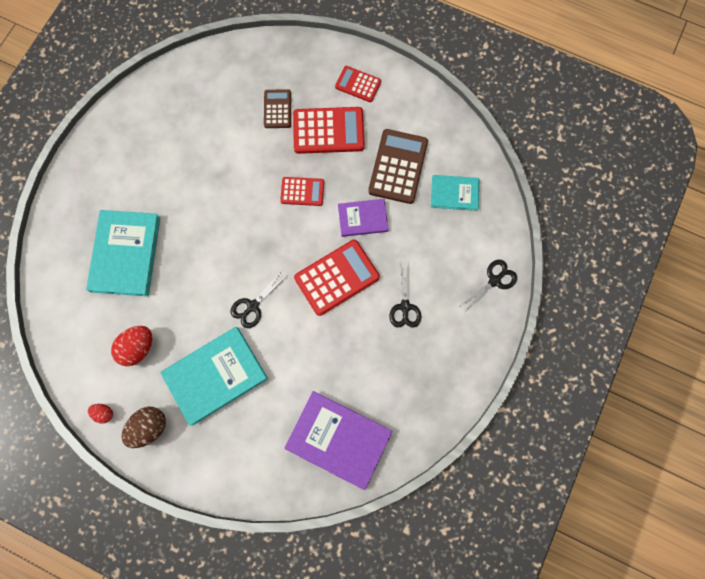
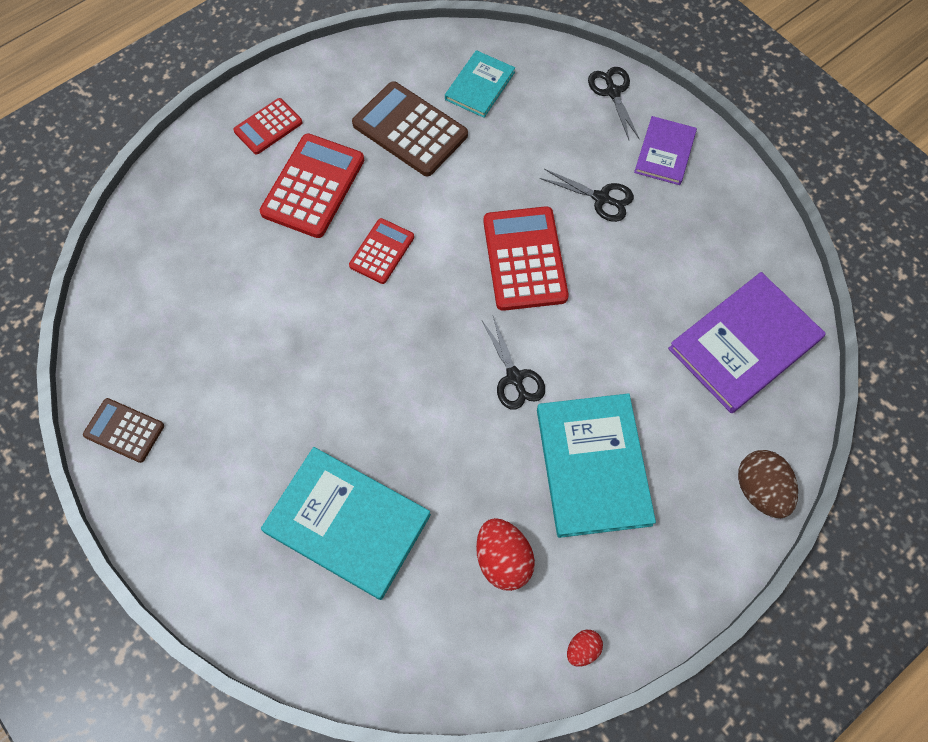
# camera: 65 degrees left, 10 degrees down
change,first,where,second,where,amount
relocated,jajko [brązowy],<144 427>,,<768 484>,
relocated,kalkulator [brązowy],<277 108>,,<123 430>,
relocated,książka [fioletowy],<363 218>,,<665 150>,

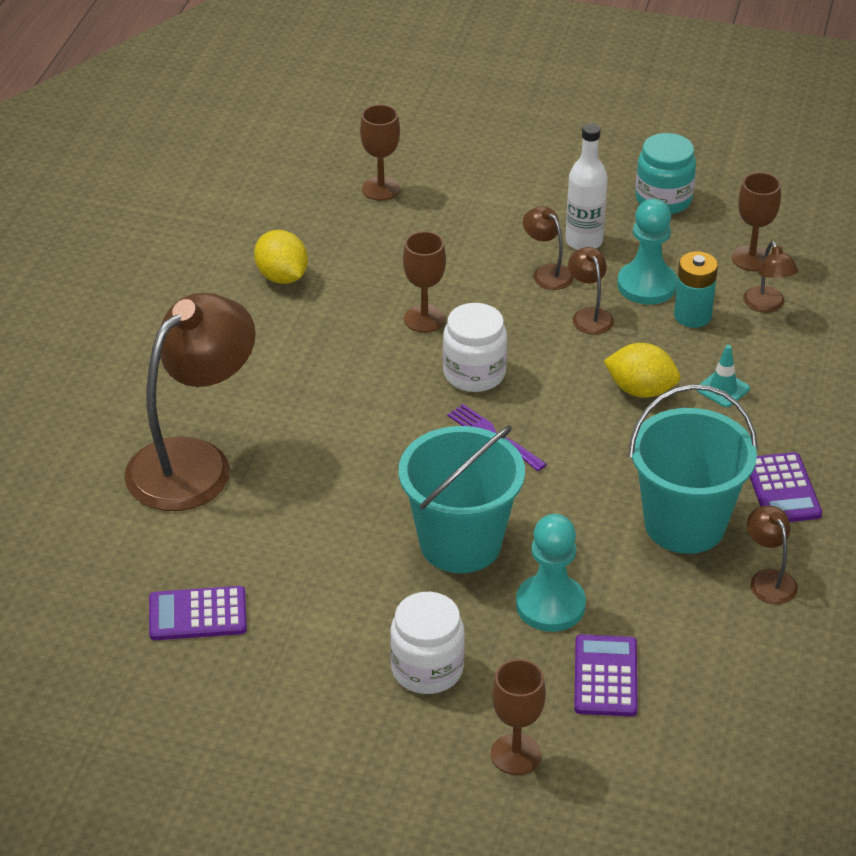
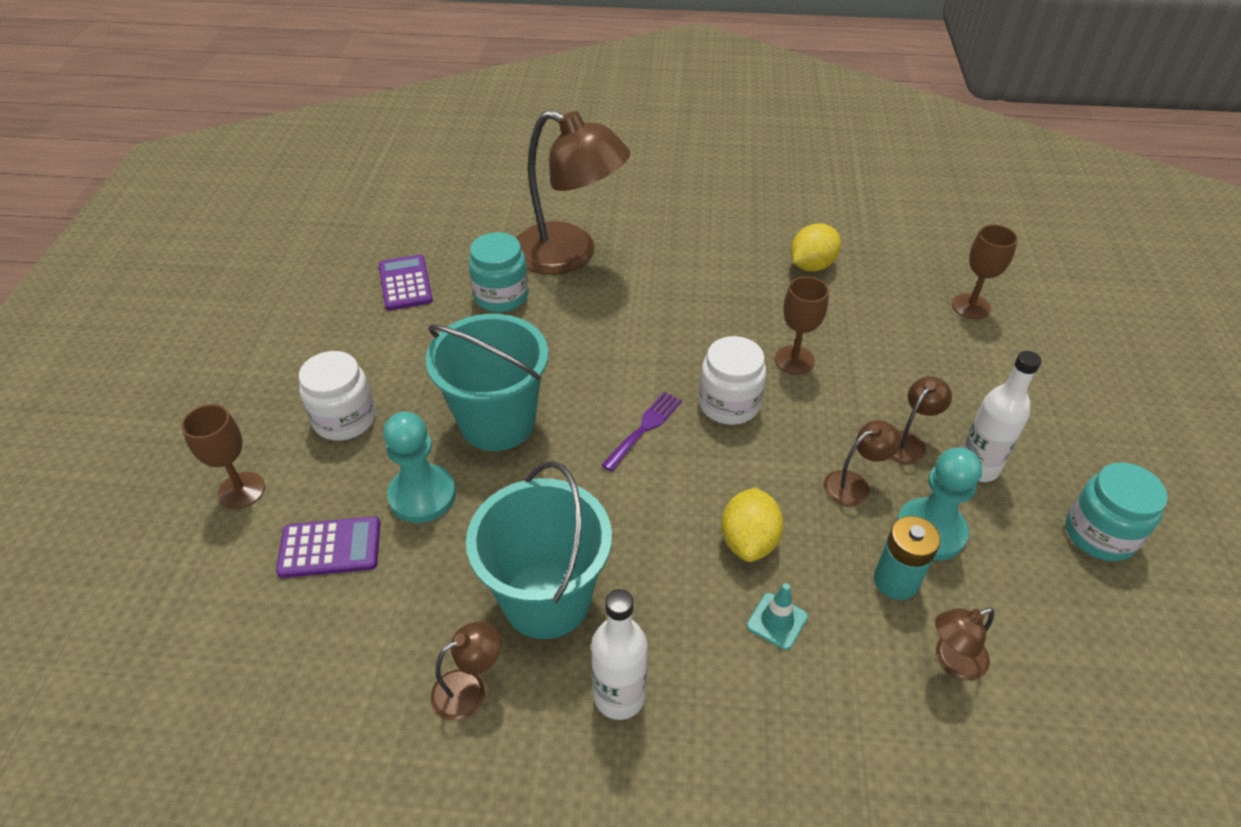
# camera: 80 degrees right, 5 degrees up
change,first,where,second,where,amount
missing,kielich [brązowy],<756 221>,,,
appeared,,,słoik [turkusowy],<498 272>,
exchanged,kalkulator [fioletowy],<786 487>,butelka [biały],<619 654>,

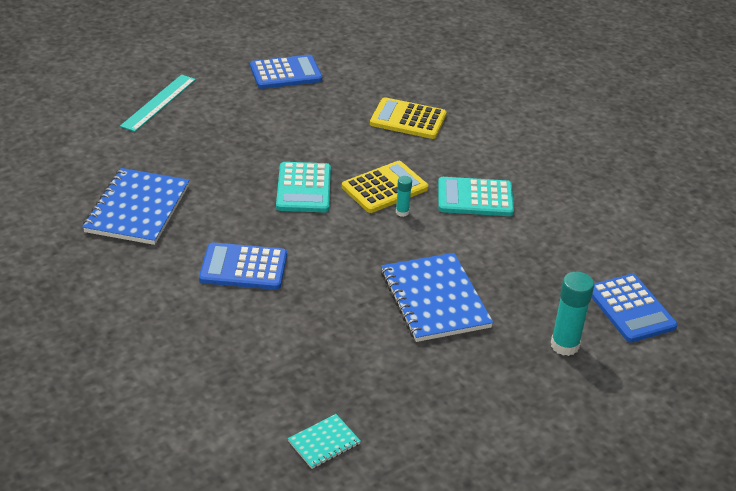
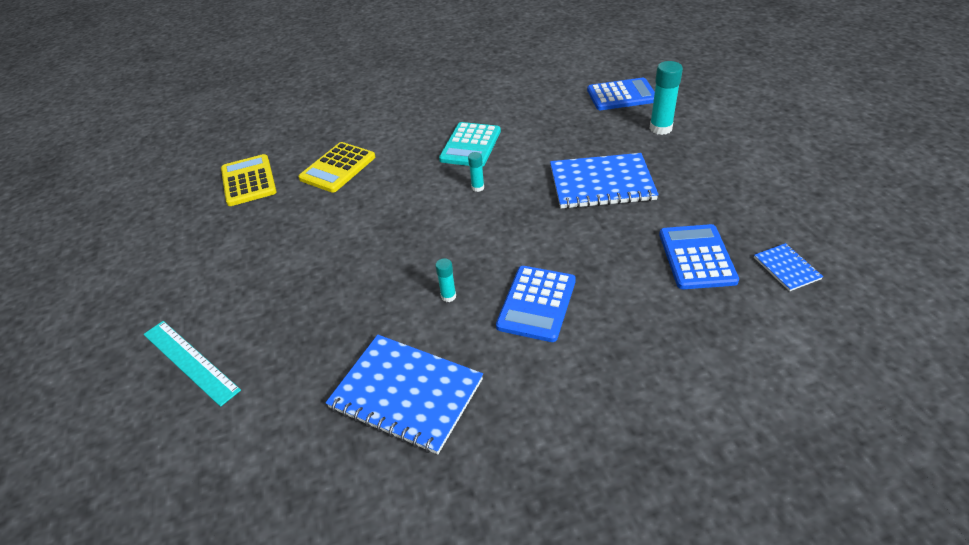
# camera: 70 degrees left, 5 degrees up
change,first,where,second,where,amount
missing,kalkulator [turkusowy],<303 187>,,,
appeared,,,klej w sztyfcie [turkusowy],<445 280>,
relocated,kalkulator [niebieski],<286 72>,,<699 256>,
relocated,kalkulator [żółty],<385 187>,,<249 180>,
colour,zeszyt [turkusowy],<324 441>,zeszyt [niebieski],<789 267>,

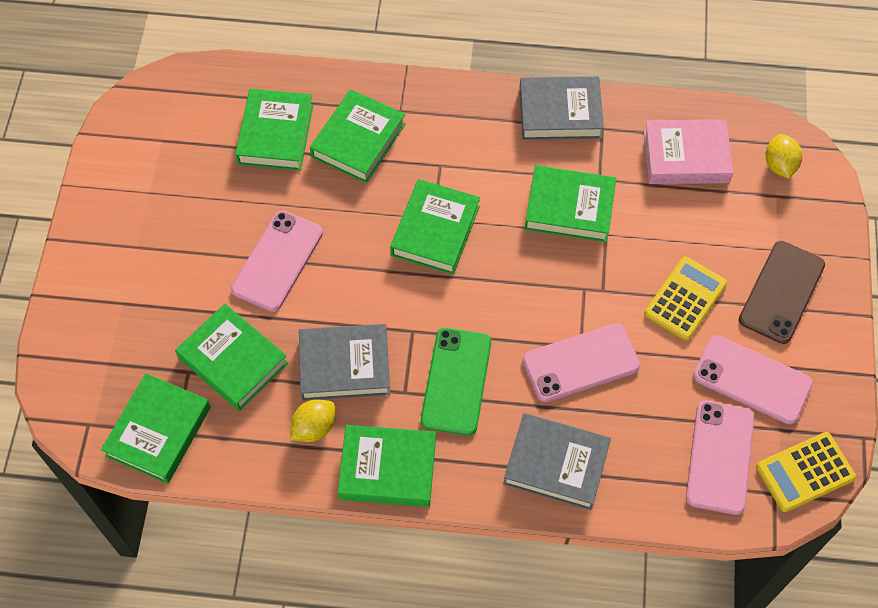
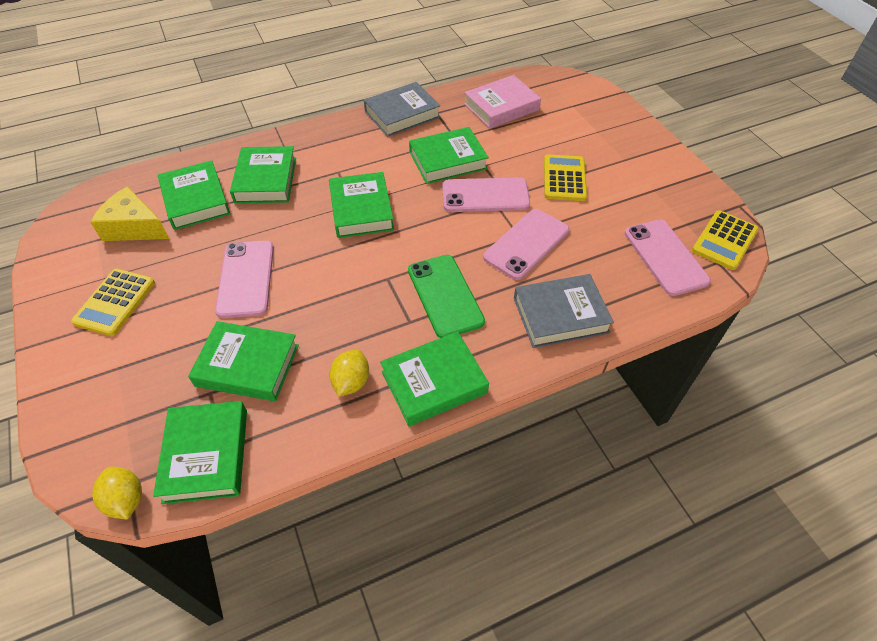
# camera: 30 degrees left, 10 degrees down
change,first,where,second,where,amount
missing,książka [szary],<344 362>,,,
missing,telefon [brązowy],<782 292>,,,
appeared,,,kalkulator [żółty],<113 302>,
appeared,,,ser [żółty],<129 213>,
relocated,telefon [różowy],<753 379>,,<486 194>,
relocated,cytryna [żółty],<783 156>,,<117 493>,

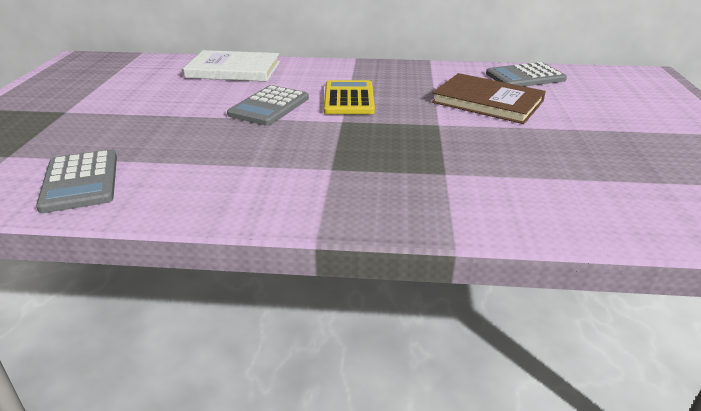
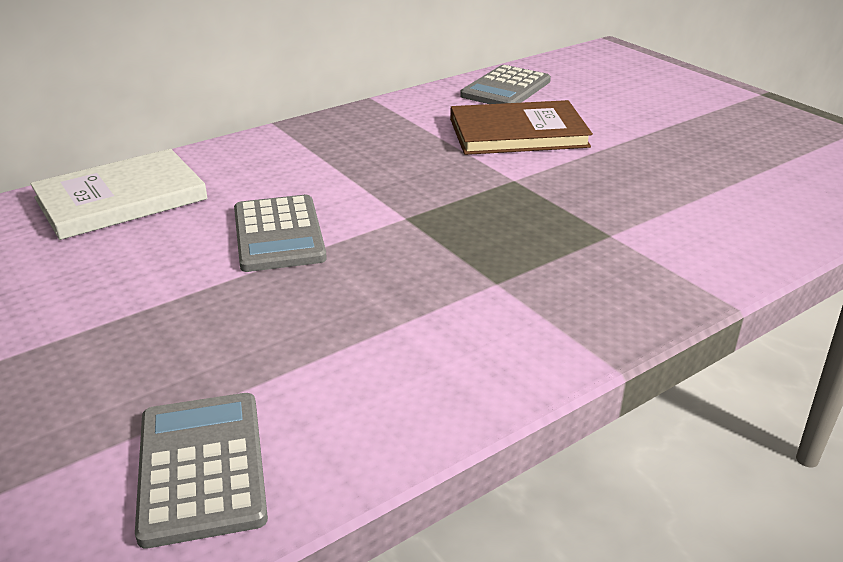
# camera: 40 degrees left, 0 degrees up
change,first,where,second,where,amount
missing,kalkulator [żółty],<349 97>,,,
spun,kalkulator [szary],<76 181>,,<201 471>,135 degrees counterclockwise

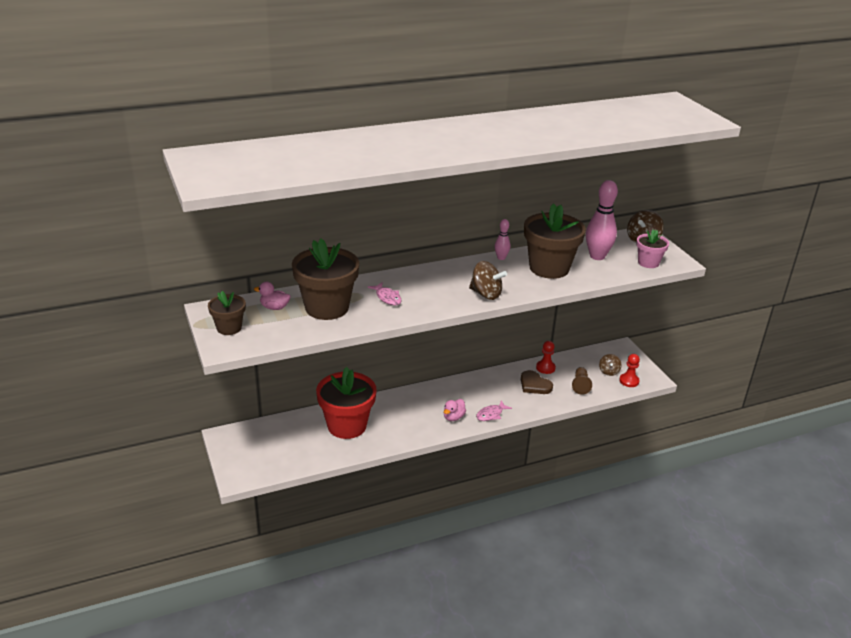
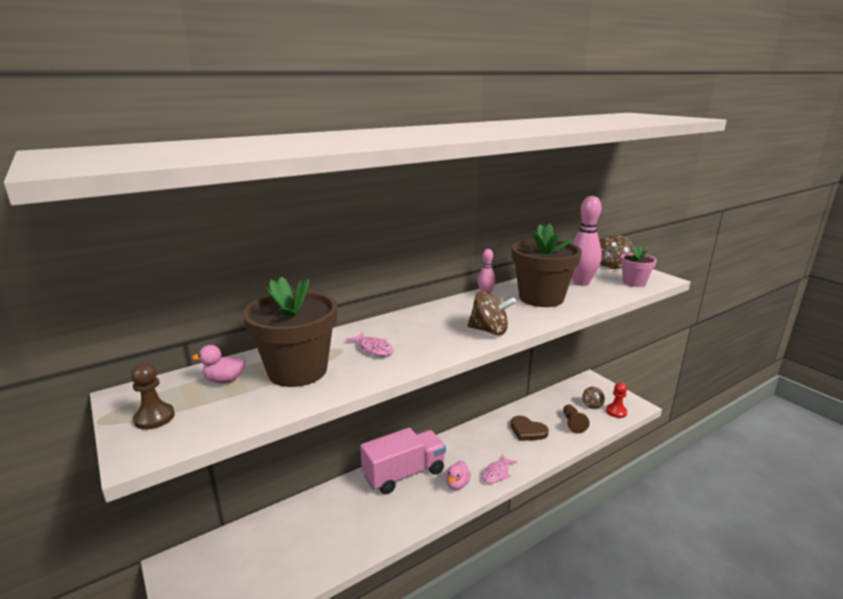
# camera: 10 degrees left, 10 degrees down
change,first,where,second,where,amount
missing,doniczka [czerwony],<346 403>,,,
missing,pionek [czerwony],<546 357>,,,
appeared,,,ciężarówka [różowy],<403 461>,
exchanged,doniczka [brązowy],<227 313>,pionek [brązowy],<153 396>,

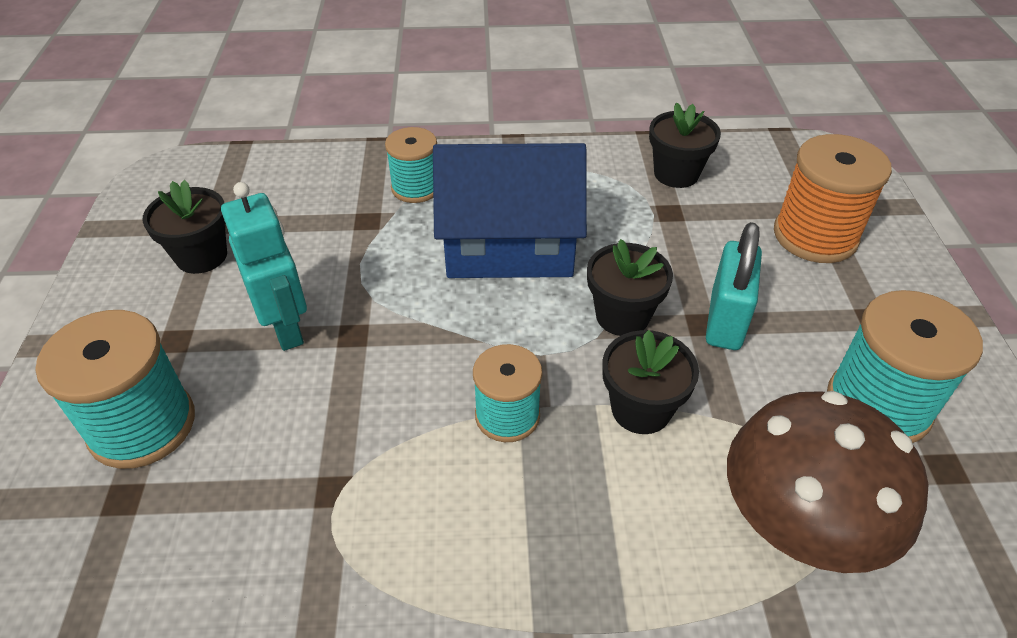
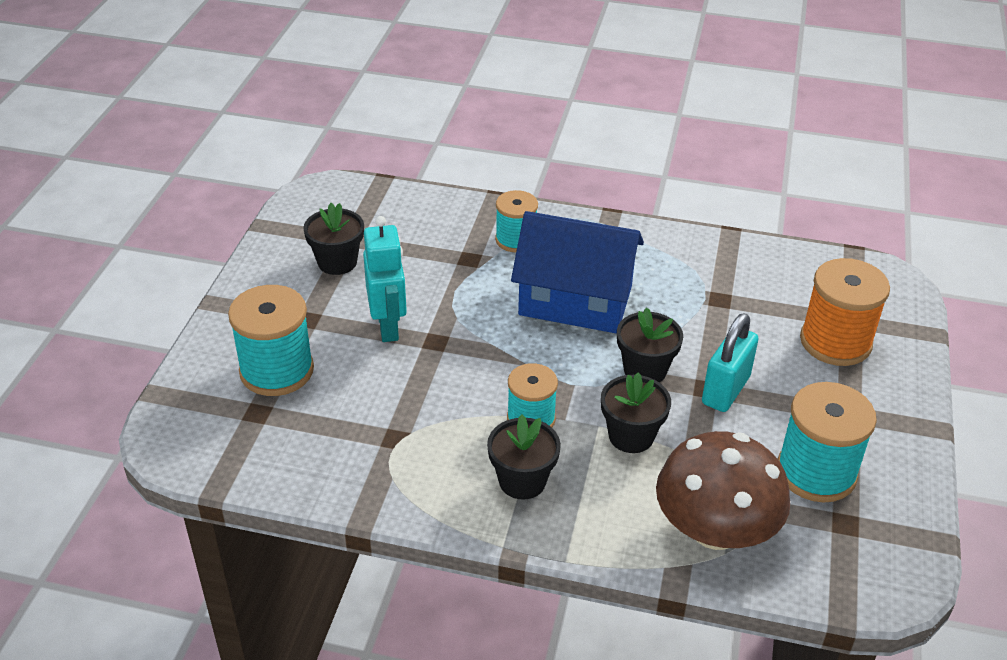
# camera: 15 degrees right, 5 degrees down
change,first,where,second,where,amount
relocated,doniczka [czarny],<685 145>,,<524 457>,

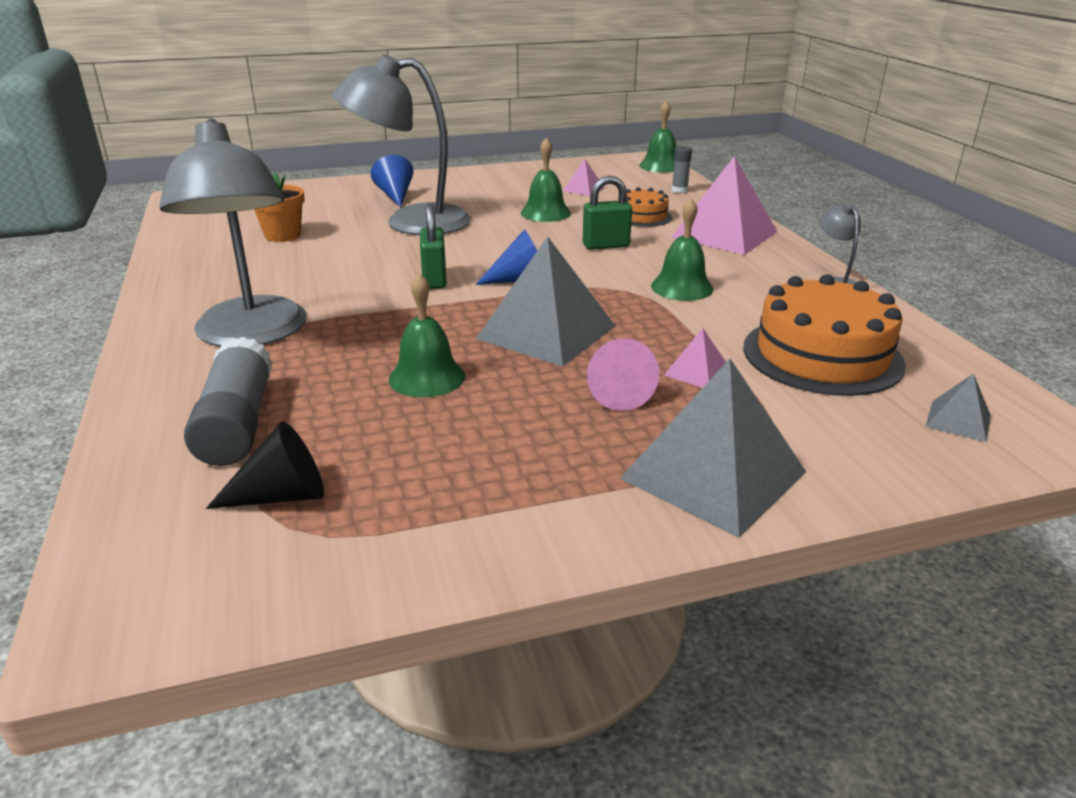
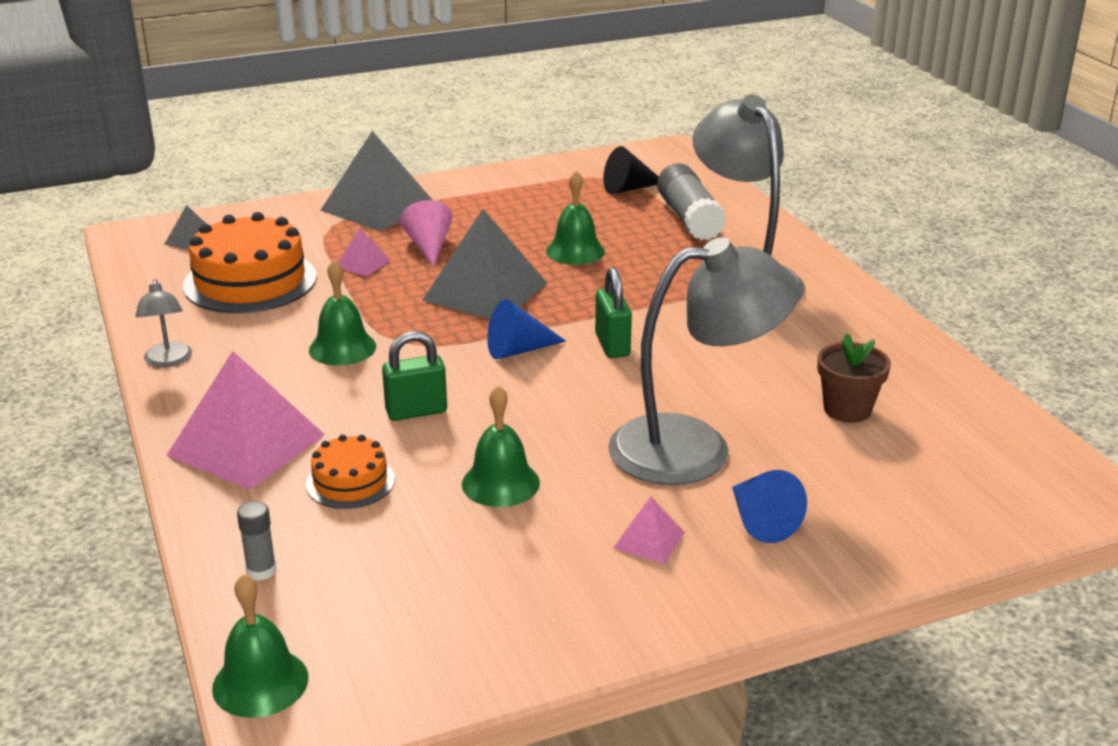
# camera: 175 degrees right, 0 degrees up
change,first,where,second,where,amount
relocated,piramida [różowy],<583 177>,,<649 530>,
colour,doniczka [pomarańczowy],<279 207>,doniczka [brązowy],<854 378>,

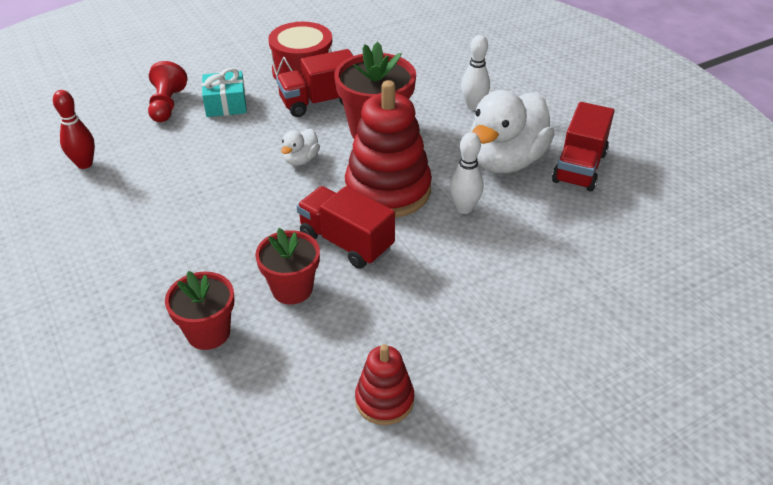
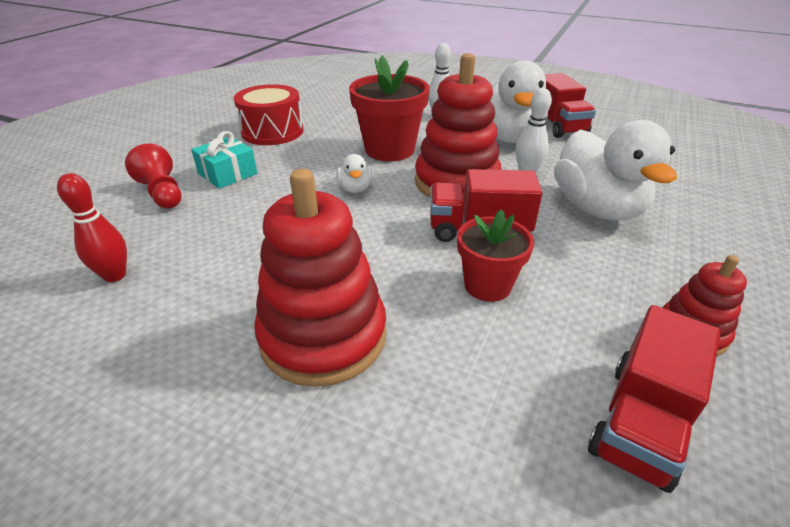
# camera: 35 degrees left, 5 degrees down
change,first,where,second,where,amount
missing,doniczka [czerwony],<199 310>,,,
appeared,,,zabawka nakładanka [czerwony],<320 278>,
appeared,,,kaczka [biały],<615 170>,
relocated,ciężarówka [czerwony],<314 83>,,<654 399>,

